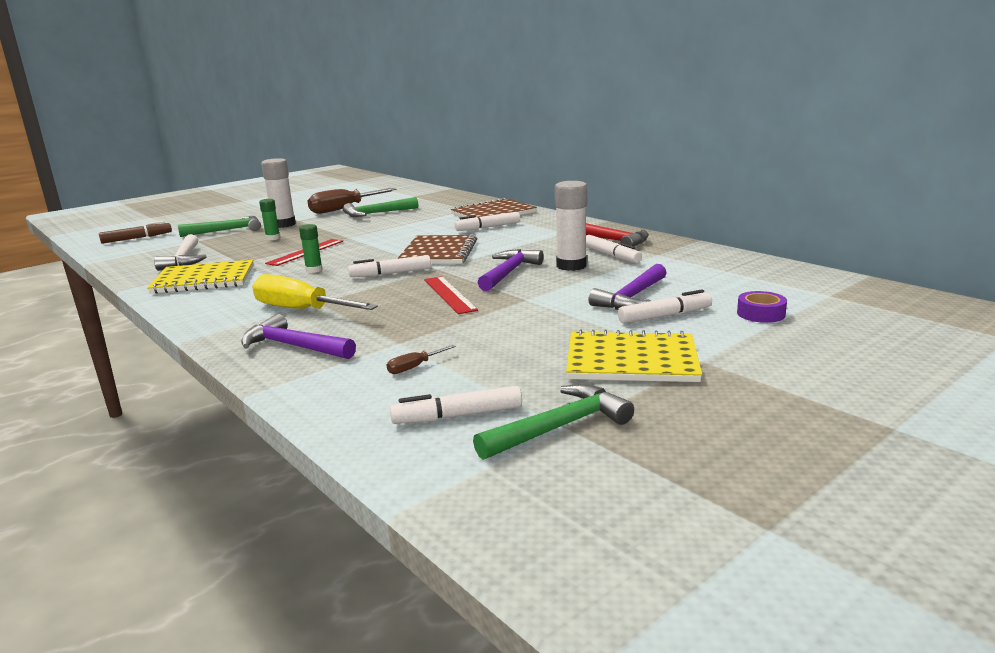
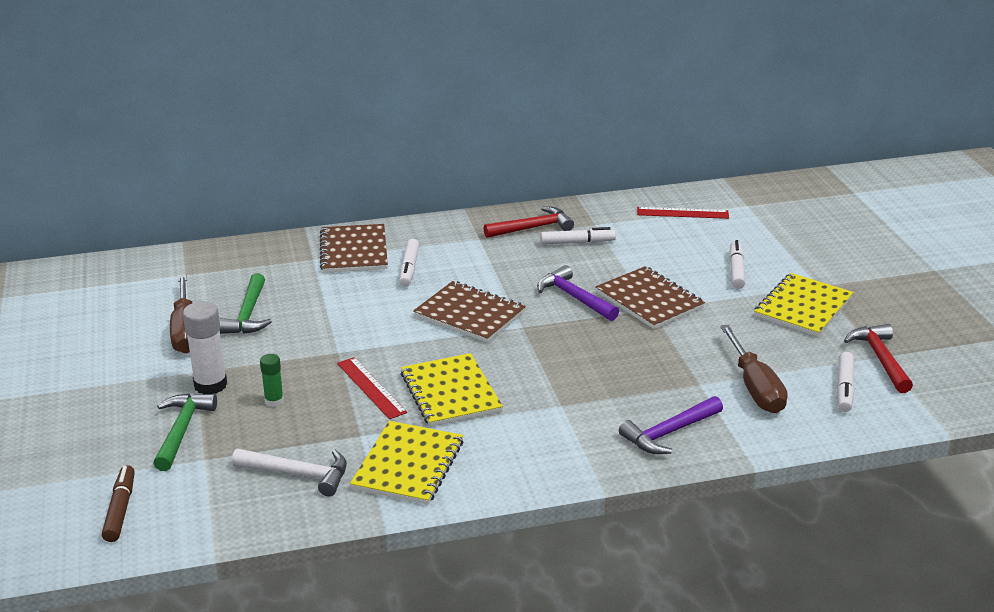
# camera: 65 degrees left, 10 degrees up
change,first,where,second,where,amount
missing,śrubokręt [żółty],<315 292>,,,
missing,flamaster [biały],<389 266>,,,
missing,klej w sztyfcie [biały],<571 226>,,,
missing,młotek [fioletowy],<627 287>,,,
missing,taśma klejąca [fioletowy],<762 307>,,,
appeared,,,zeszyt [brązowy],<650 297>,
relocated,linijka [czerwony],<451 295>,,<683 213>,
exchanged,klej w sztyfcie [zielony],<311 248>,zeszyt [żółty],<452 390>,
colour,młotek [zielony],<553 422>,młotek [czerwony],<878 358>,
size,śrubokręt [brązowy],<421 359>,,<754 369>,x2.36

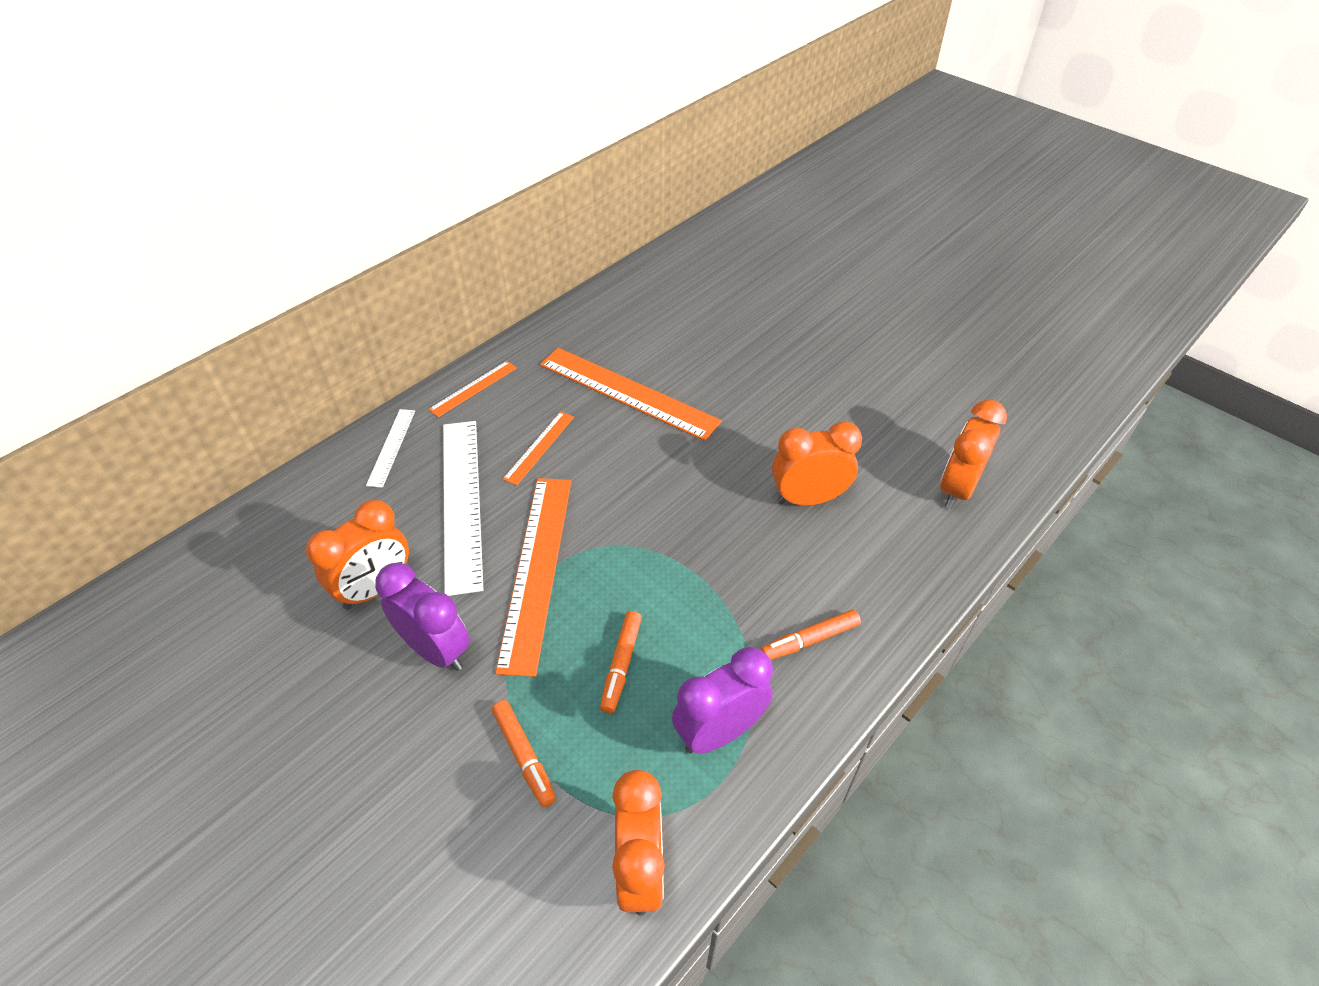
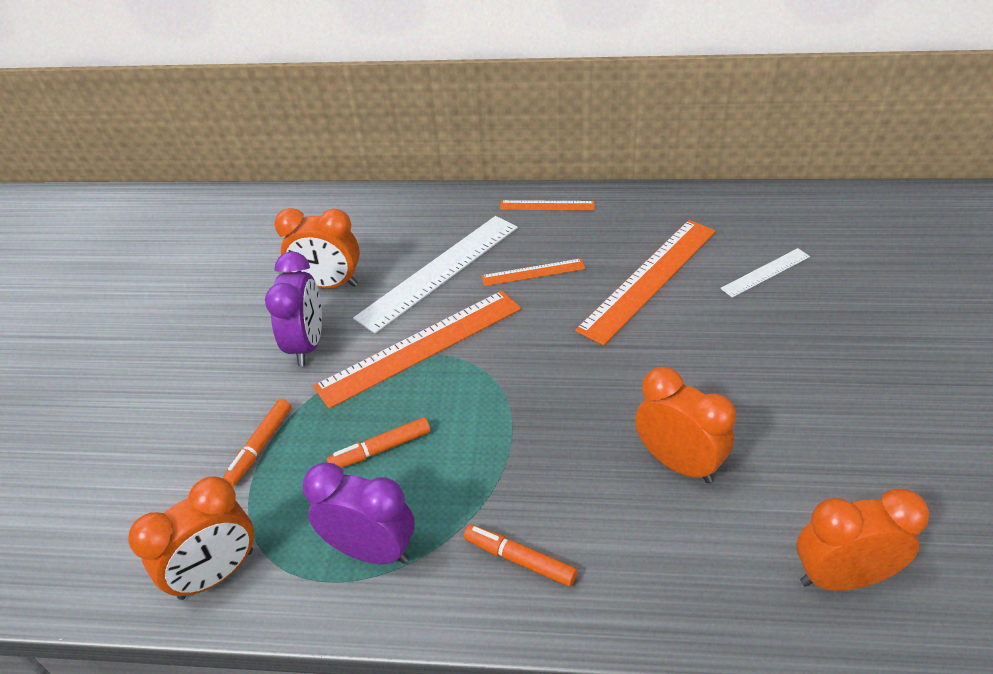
# camera: 55 degrees right, 5 degrees down
change,first,where,second,where,amount
relocated,linijka [biały],<390 448>,,<765 273>,
spun,linijka [pomarańczowy],<631 394>,,<645 283>,45 degrees clockwise

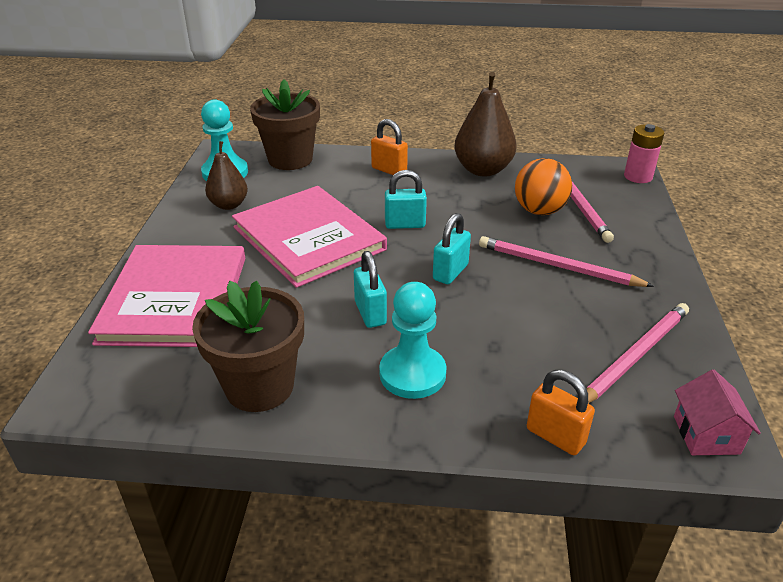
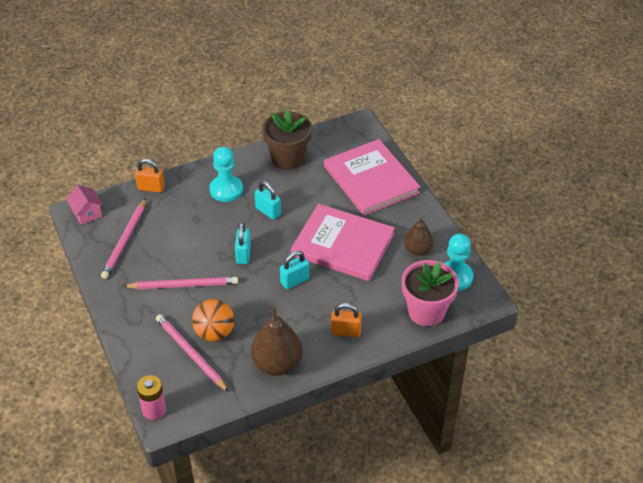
# camera: 150 degrees right, 10 degrees up
change,first,where,second,where,amount
colour,doniczka [brązowy],<285 124>,doniczka [różowy],<430 293>,

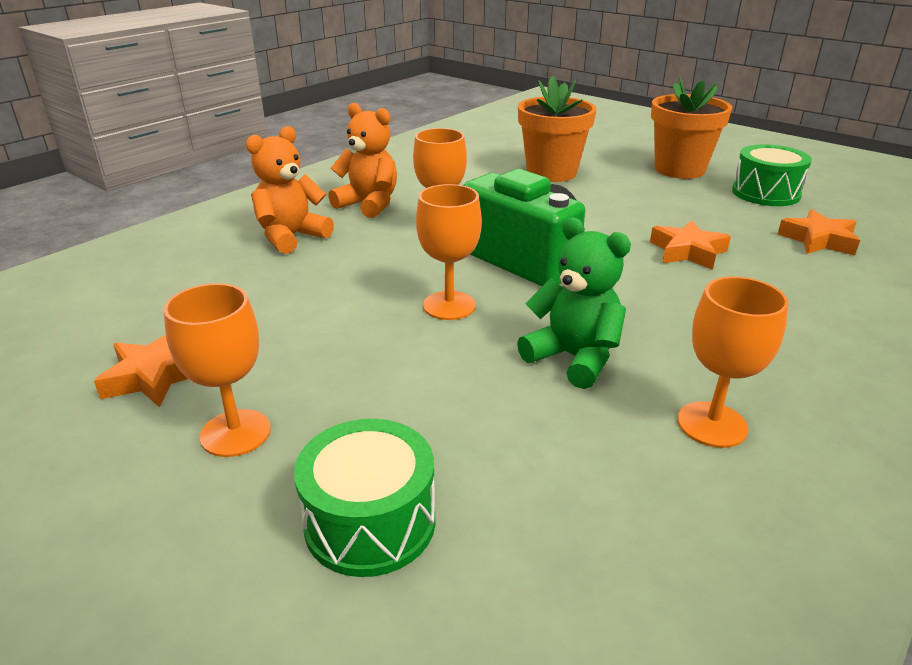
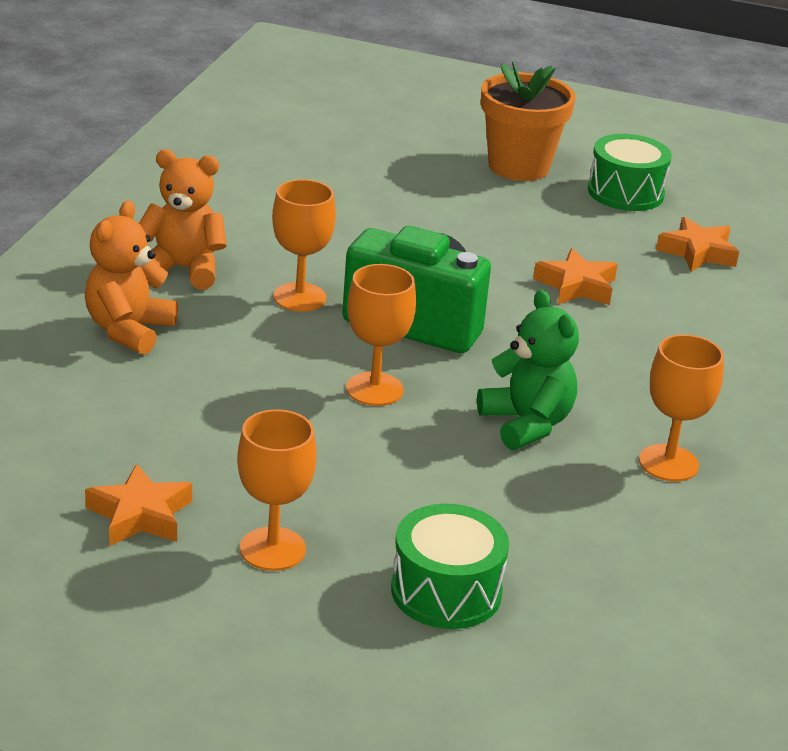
# camera: 25 degrees left, 0 degrees up
change,first,where,second,where,amount
missing,doniczka [pomarańczowy],<557 129>,,,
spun,miś [zielony],<574 303>,,<528 370>,45 degrees clockwise

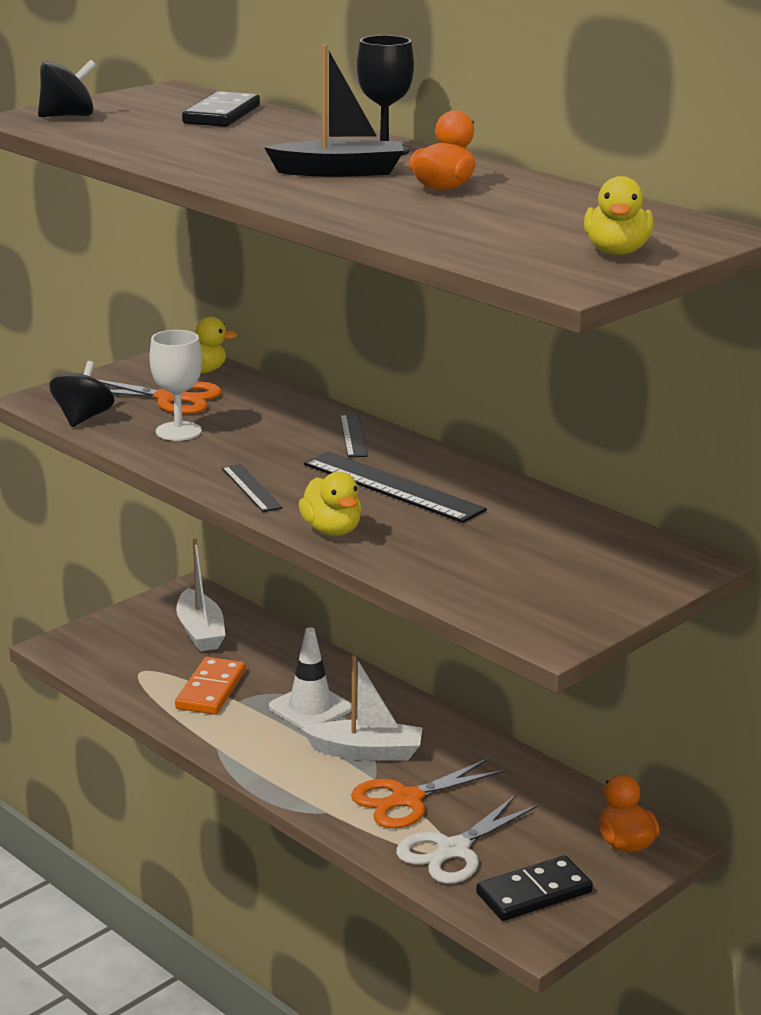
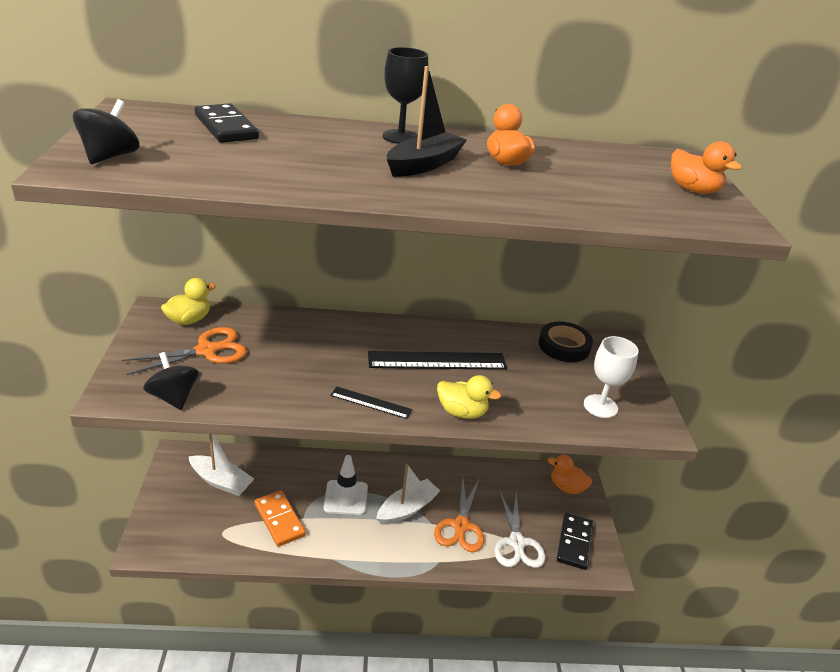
# camera: 50 degrees left, 10 degrees up
change,first,where,second,where,amount
missing,linijka [czarny],<354 435>,,,
appeared,,,taśma klejąca [czarny],<566 342>,
relocated,kielich [biały],<175 385>,,<611 377>,
colour,kaczka [żółty],<619 215>,kaczka [pomarańczowy],<706 167>,

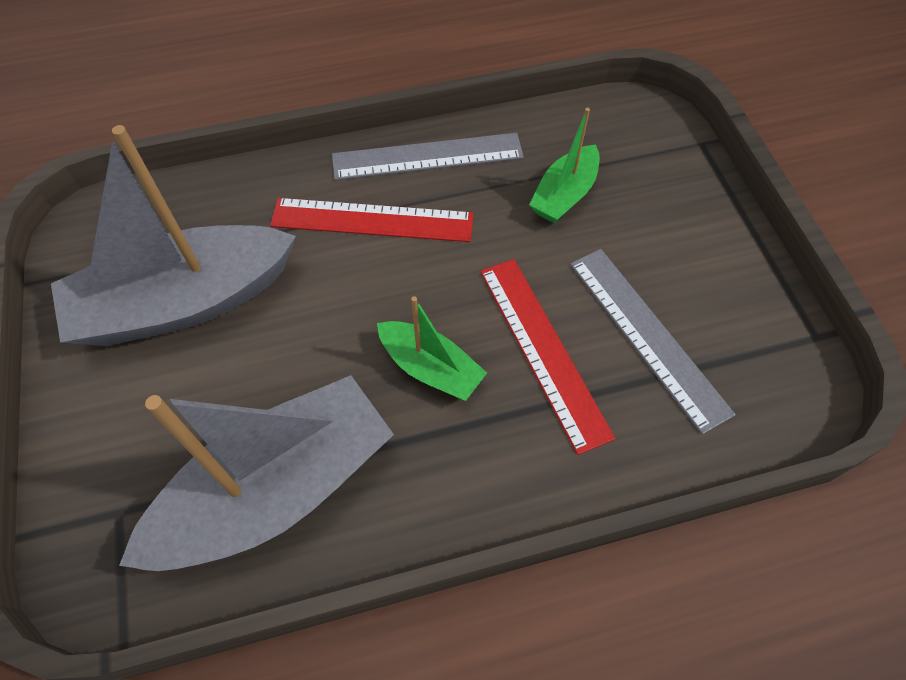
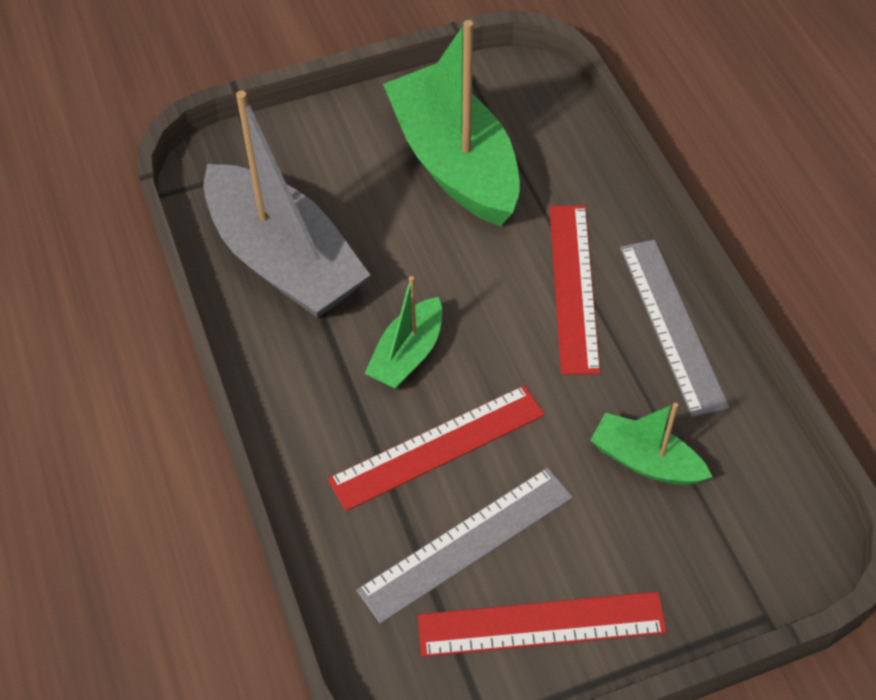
# camera: 85 degrees right, 5 degrees down
change,first,where,second,where,amount
appeared,,,linijka [czerwony],<542 624>,
colour,łódka [szary],<173 235>,łódka [zielony],<451 123>,

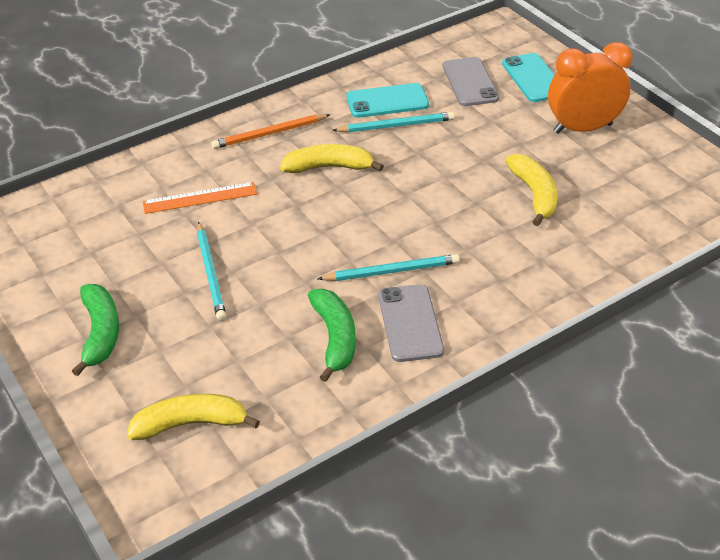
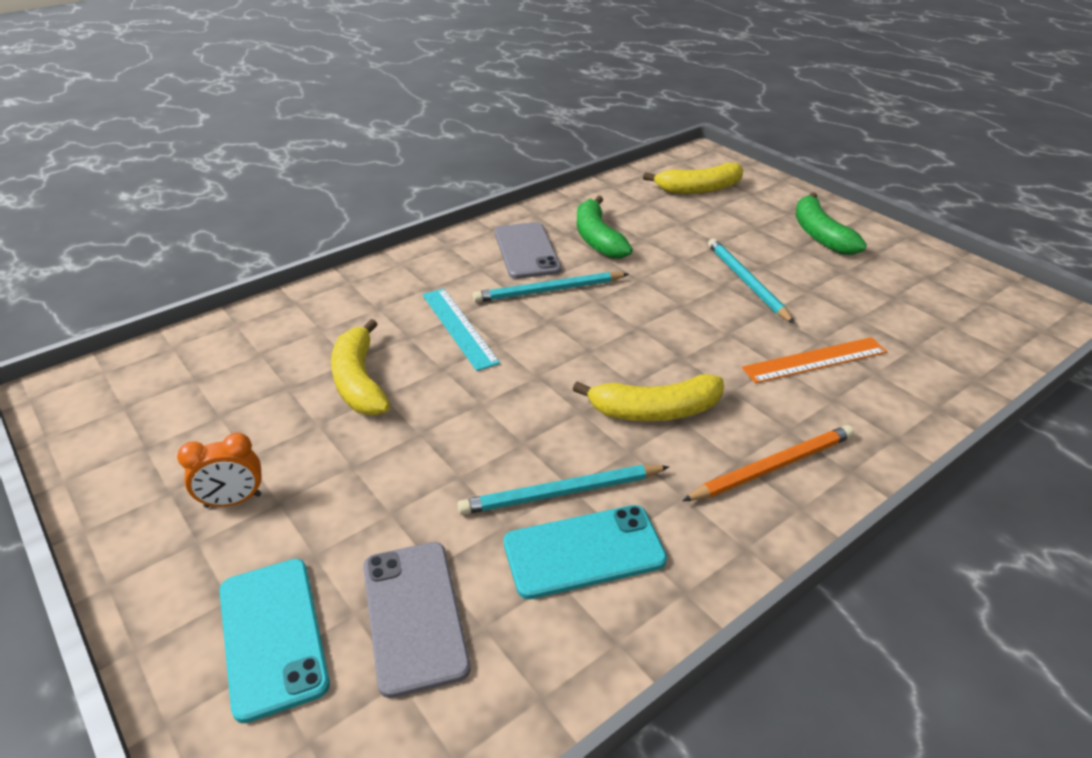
# camera: 175 degrees right, 5 degrees down
change,first,where,second,where,amount
appeared,,,linijka [turkusowy],<461 329>,
size,budzik [pomarańczowy],<590 88>,,<219 470>,x0.50

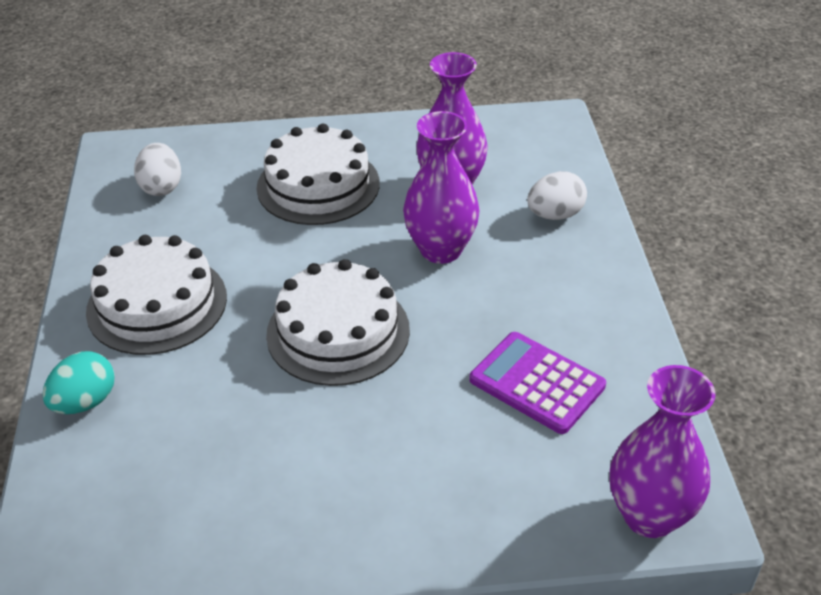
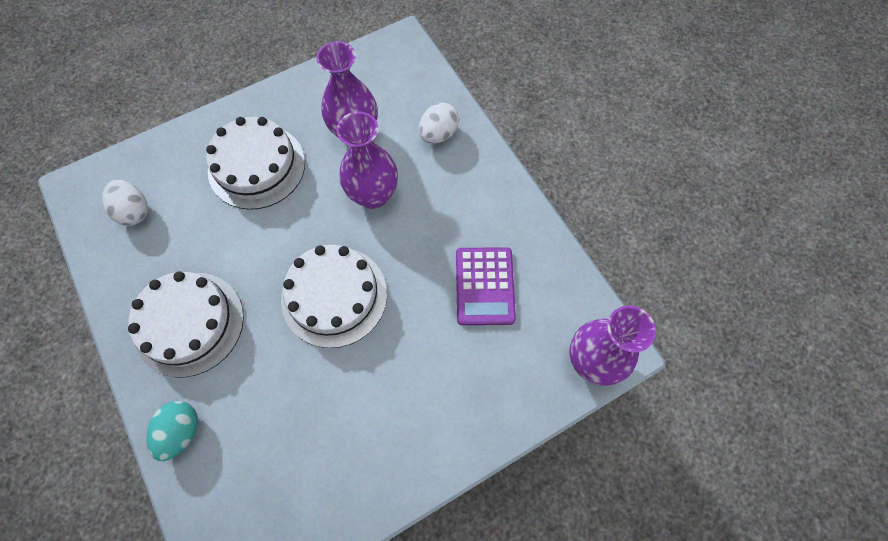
# camera: 25 degrees left, 25 degrees up
change,first,where,second,where,amount
spun,kalkulator [fioletowy],<537 383>,,<486 286>,105 degrees counterclockwise

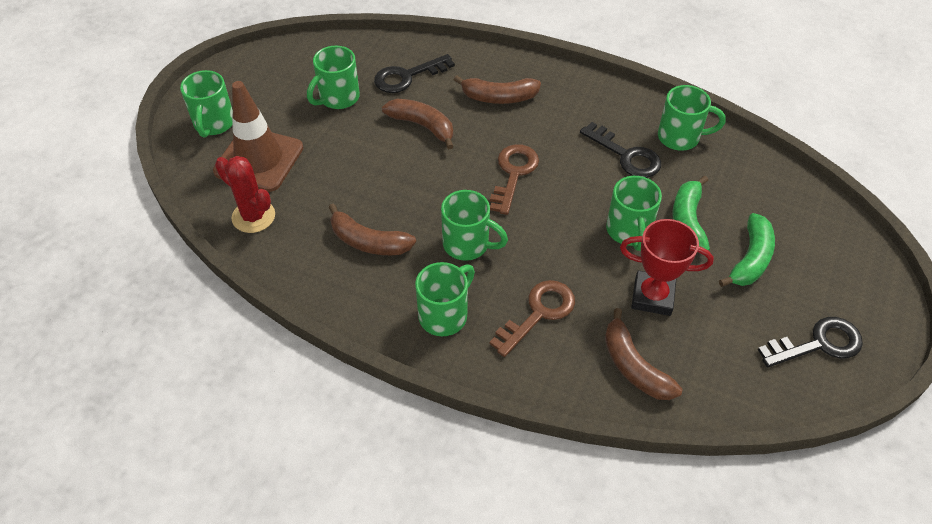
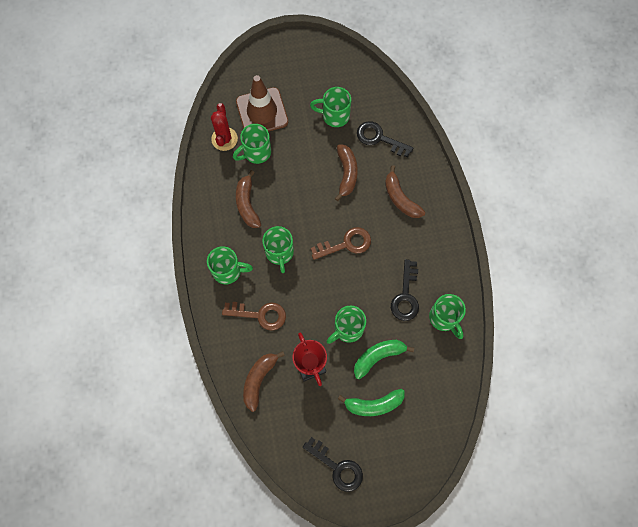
# camera: 55 degrees right, 20 degrees up
change,first,where,second,where,amount
relocated,kubek [zielony],<206 104>,,<252 144>,

